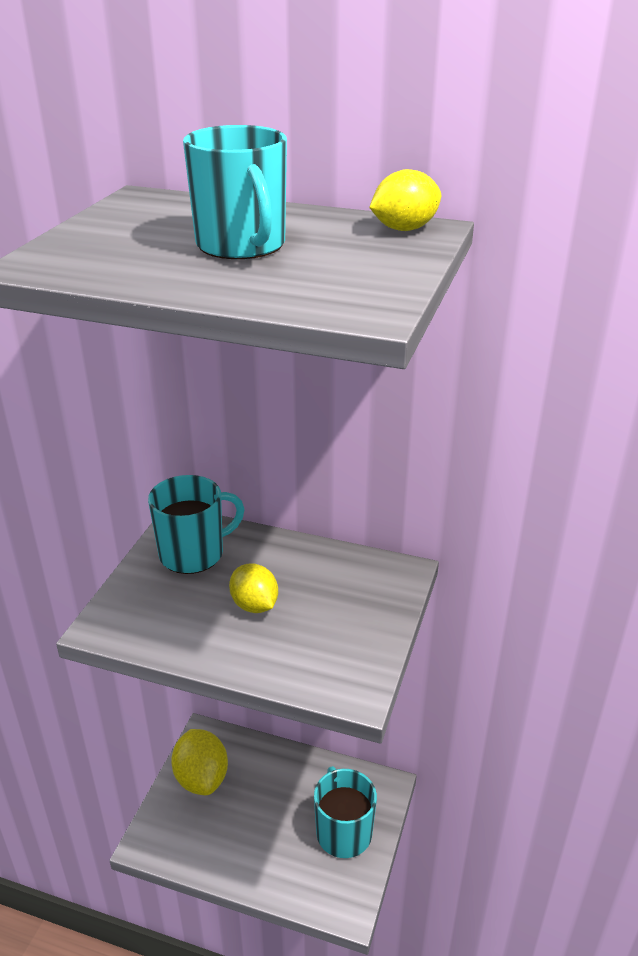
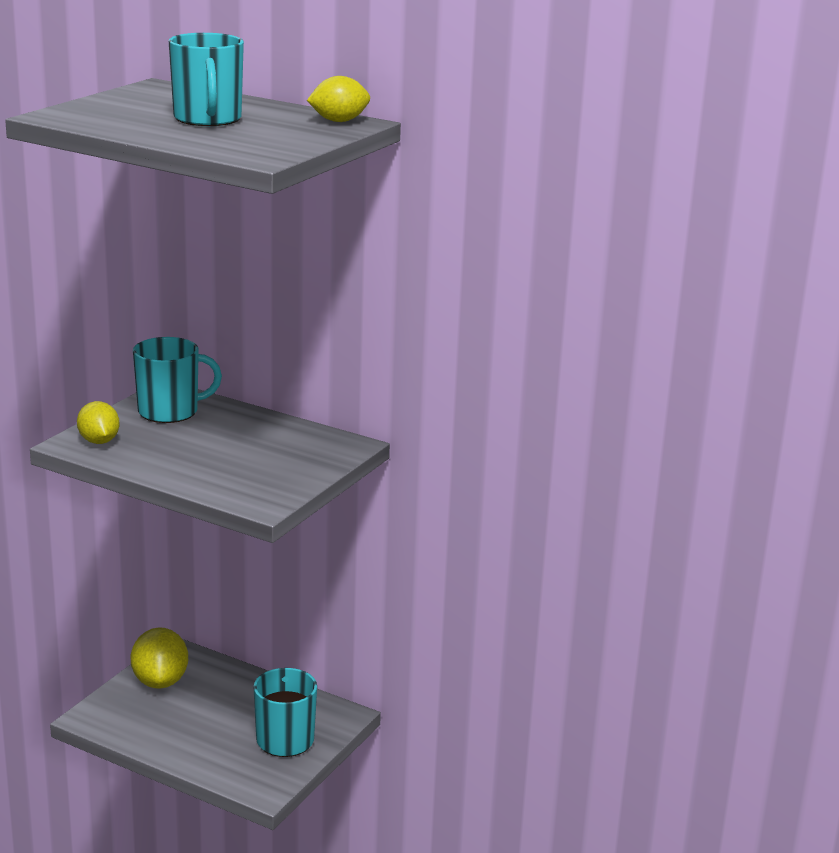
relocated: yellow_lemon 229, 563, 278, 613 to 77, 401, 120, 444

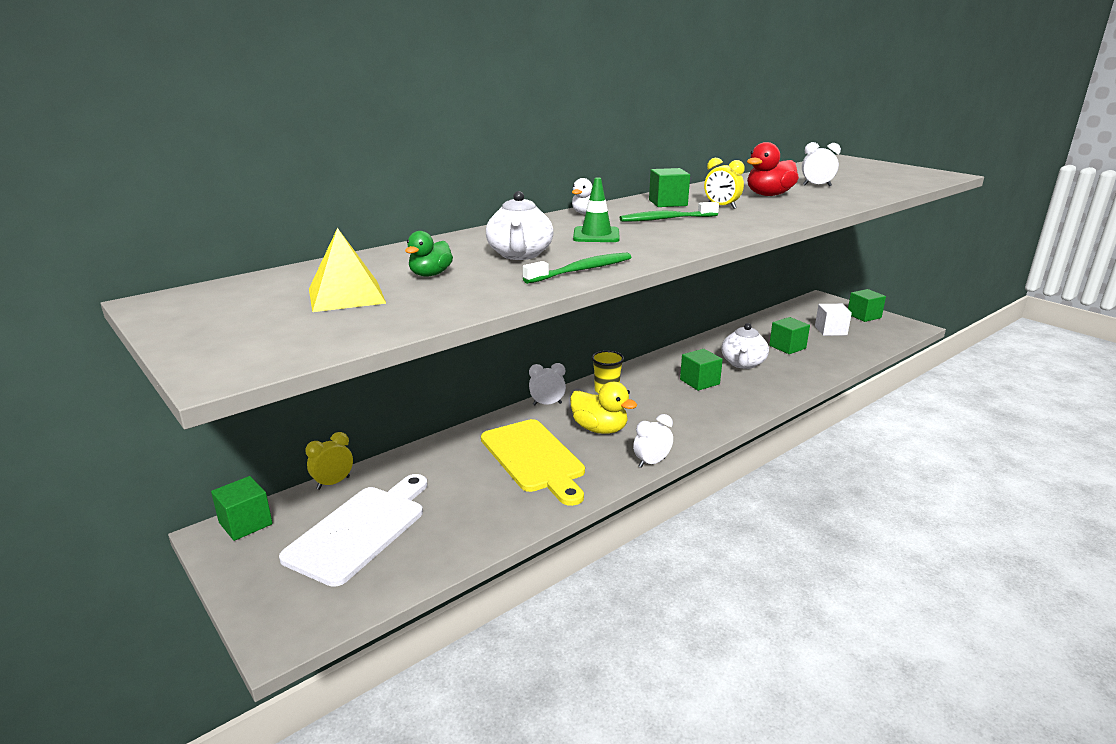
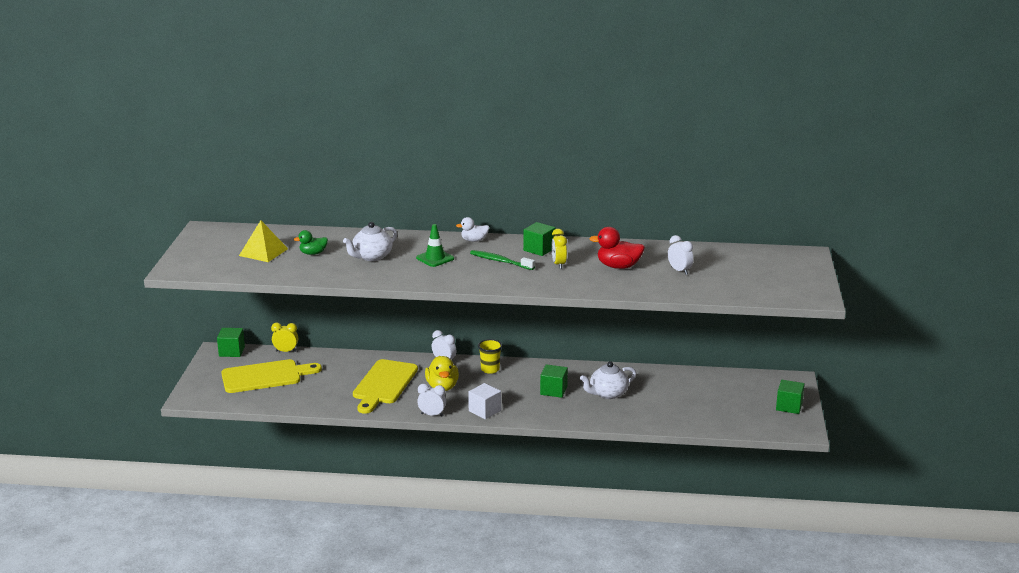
missing: green_toothbrush 523, 253, 631, 284; green_cube 769, 317, 810, 354
relocated: white_cube 815, 304, 852, 336 to 468, 383, 501, 419
colour: white_cutting_board 279, 474, 428, 587 to yellow_cutting_board 221, 359, 322, 393

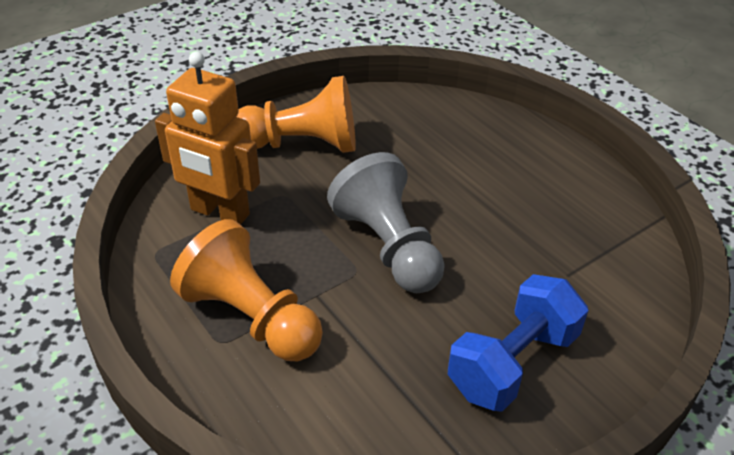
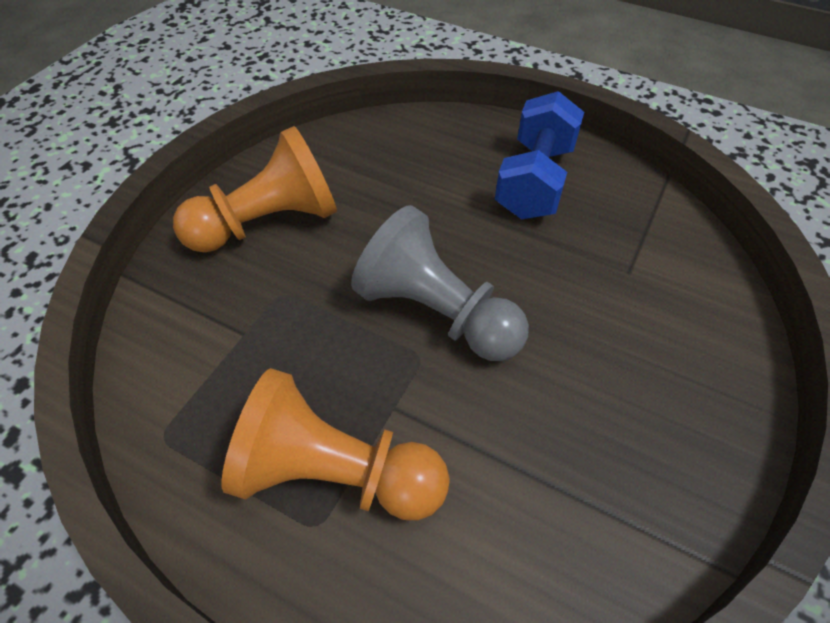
missing: orange_robot 155, 52, 260, 225
relocated: blue_dumbbell 448, 274, 589, 412 to 495, 91, 584, 219

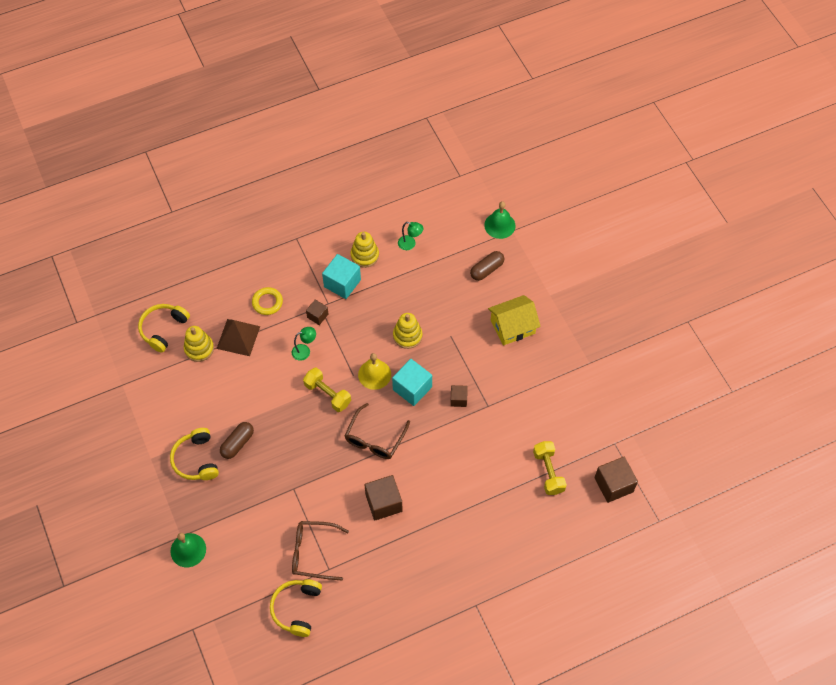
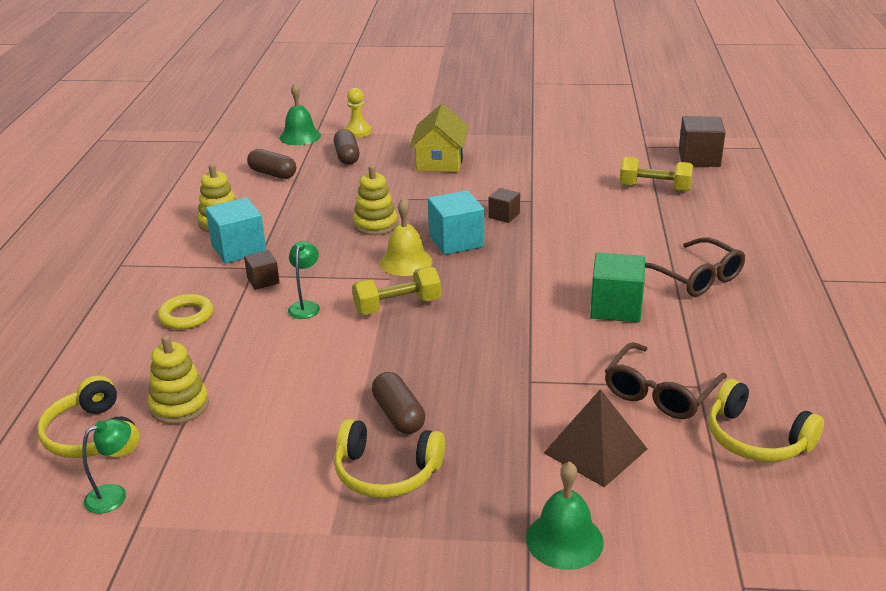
appeared: brown_capsule 247, 149, 296, 179; yellow_pawn 344, 88, 371, 138
relocated: brown_pyramid 217, 319, 260, 356 to 544, 389, 647, 487; brown_glasses 345, 403, 410, 459 to 645, 237, 745, 297; green_lamp 398, 222, 423, 250 to 82, 419, 131, 514
colour: brown_cube 364, 475, 403, 520 to green_cube 590, 252, 645, 322

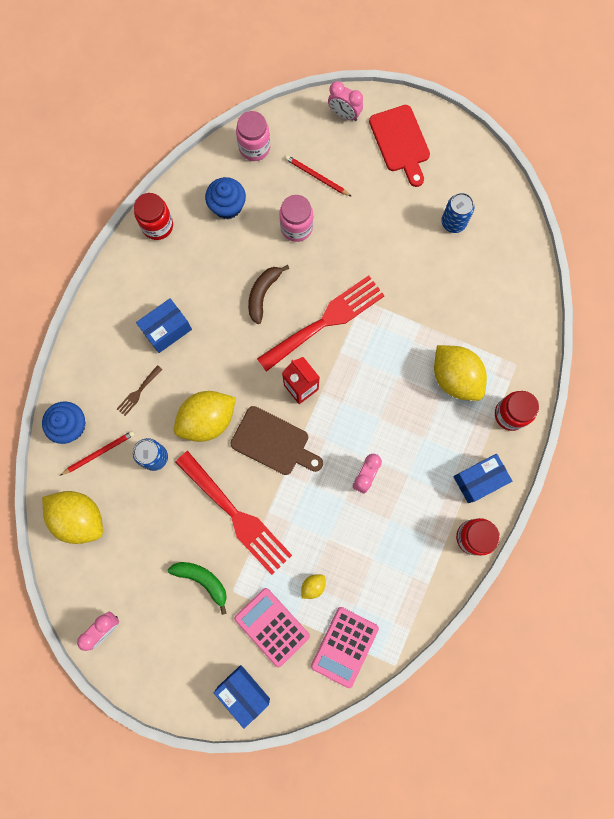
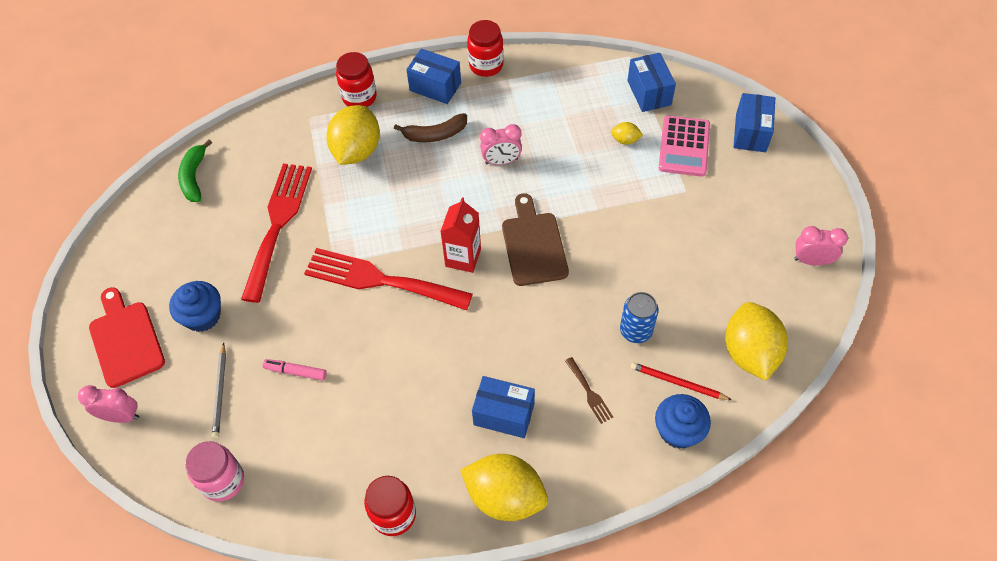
missing: blue_can 441, 193, 475, 233
relocated: green_banana 168, 562, 227, 615 to 178, 139, 212, 202; yellow_lemon 174, 391, 236, 442 to 460, 454, 548, 521; red_fork 175, 451, 292, 575 to 241, 163, 312, 303; blue_cupcake 205, 177, 246, 219 to 169, 281, 221, 332; brown_banana 248, 265, 289, 324 to 394, 113, 467, 142
exchanged: pink_jar 279, 195, 313, 242 to pink_marker 263, 359, 327, 381; pink_calculator 311, 607, 379, 688 to blue_box 627, 53, 676, 112
colour: red_pencil 285, 155, 352, 197 to grey_pencil 212, 343, 226, 439
spun: brown_fork 117, 365, 162, 416 = 565, 357, 613, 424 60 degrees clockwise; pink_clock 328, 81, 363, 121 = 78, 385, 139, 423 75 degrees counterclockwise; red_cutting_board 369, 105, 430, 187 = 89, 287, 165, 388 60 degrees counterclockwise

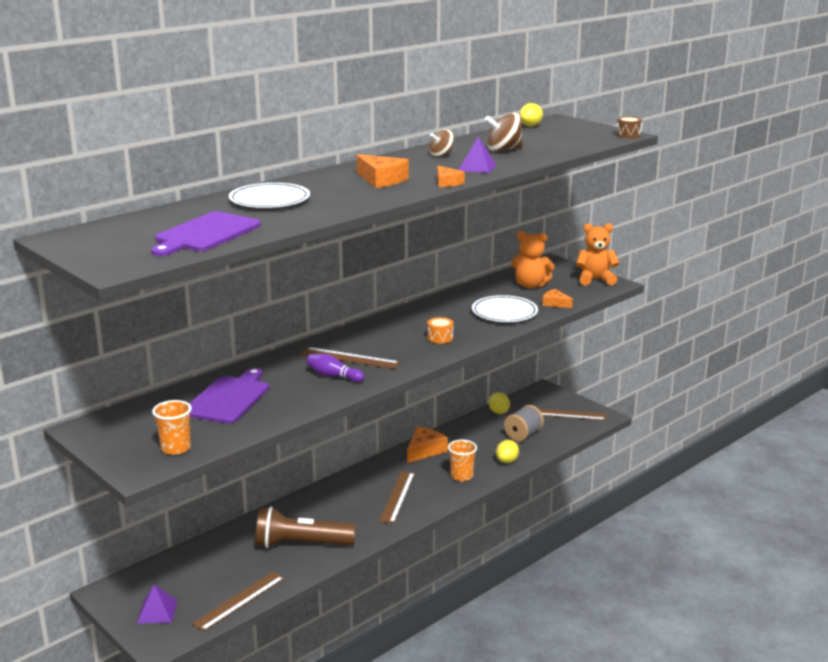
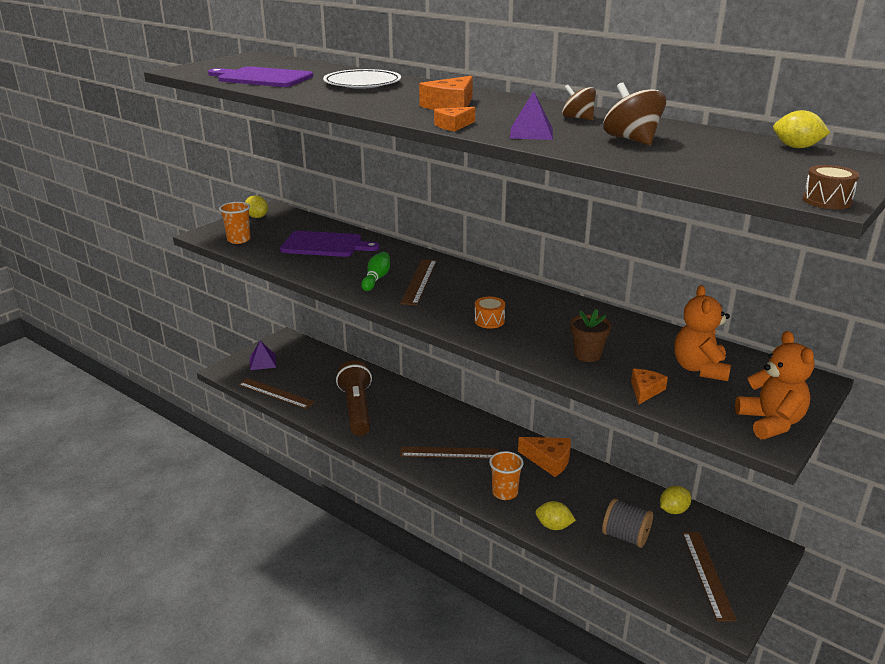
appeared: yellow_lemon 245, 195, 268, 218
exchanged: white_plate 472, 295, 538, 322 to brown_flower_pot 570, 309, 611, 362
colour: purple_bowling_pin 307, 354, 365, 382 to green_bowling_pin 361, 252, 390, 291

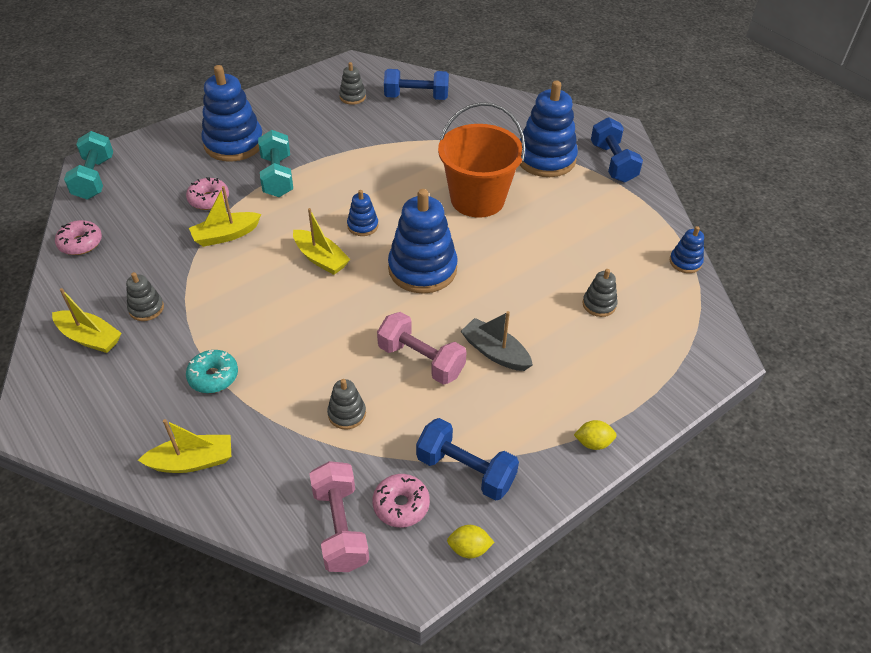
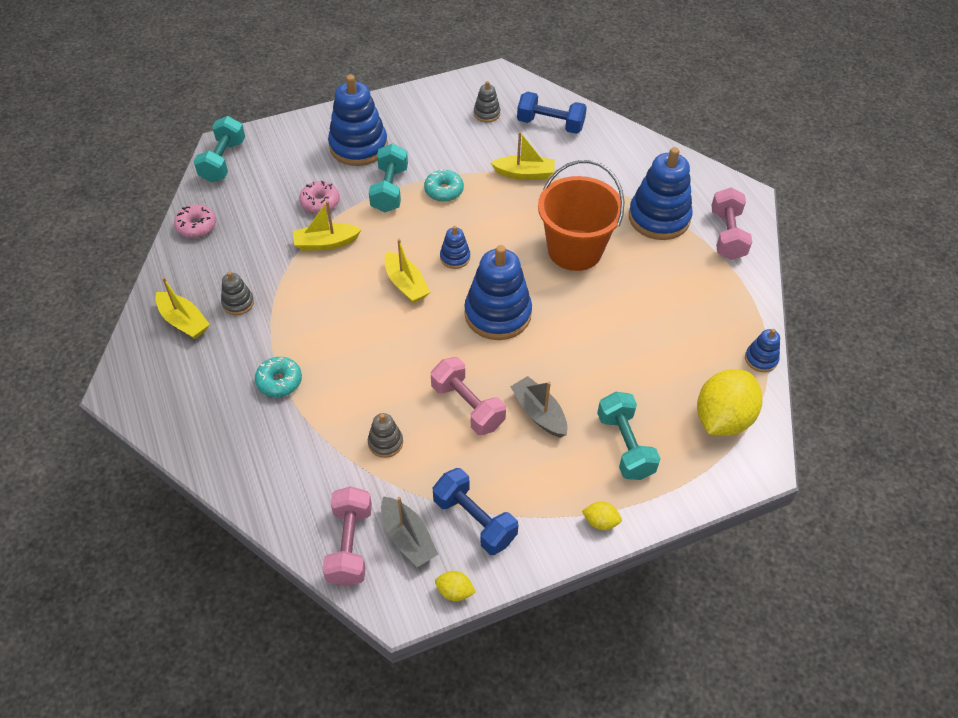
missing: grey_stacking_toy 583, 269, 618, 317
appeared: turquoise_donut 424, 169, 464, 201; turquoise_dumbbell 597, 392, 660, 480; yellow_lemon 697, 369, 762, 436
relocated: yellow_boat 138, 419, 231, 473 to 491, 132, 555, 180
exchanged: pink_donut 372, 474, 430, 528 to grey_boat 381, 496, 439, 567
colour: blue_dumbbell 591, 117, 643, 183 to pink_dumbbell 711, 187, 752, 260

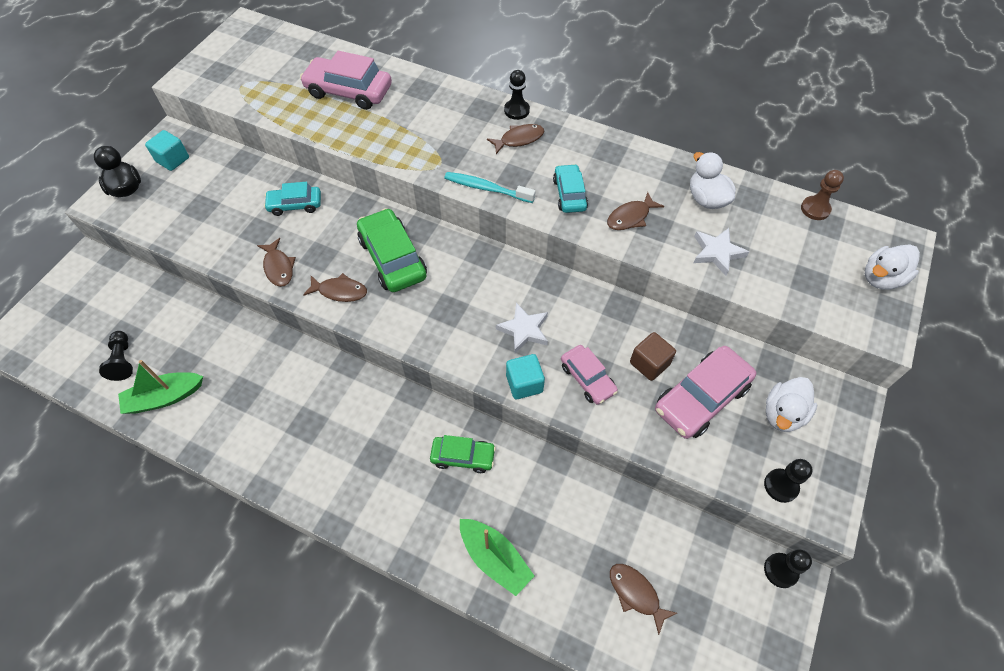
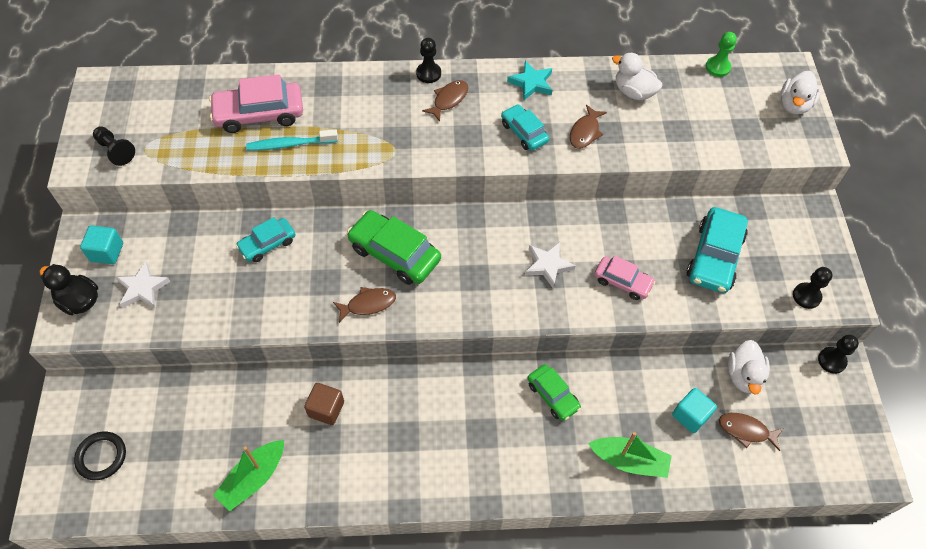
missing: brown_fish 257, 238, 296, 287
appeared: black_ring 74, 432, 126, 480; turquoise_star 507, 61, 552, 100
relocated: black_pawn 99, 331, 133, 381 to 93, 126, 135, 166; turquoise_toothbrush 444, 172, 535, 203 to 246, 129, 338, 151; turquoise_cube 506, 354, 545, 399 to 672, 388, 717, 433; brown_cube 630, 332, 676, 381 to 304, 383, 344, 425; white_star 694, 228, 749, 276 to 116, 261, 171, 308; white_duck 766, 377, 817, 432 to 728, 340, 770, 395
colour: pink_car 655, 346, 756, 439 to turquoise_car 687, 207, 748, 293; brown_pawn 801, 170, 844, 220 to green_pawn 705, 32, 737, 77
spun: green_car 430, 435, 496, 473 = 527, 364, 581, 421 75 degrees clockwise

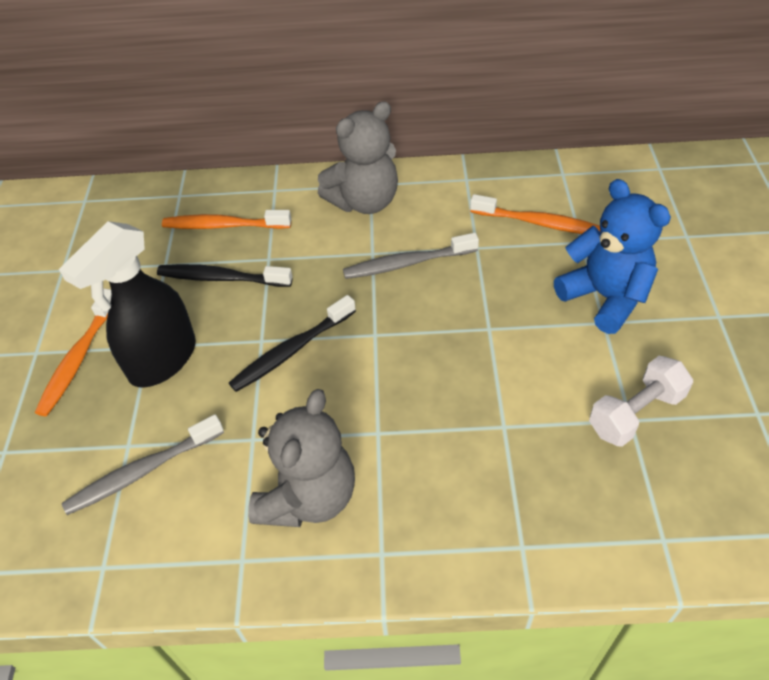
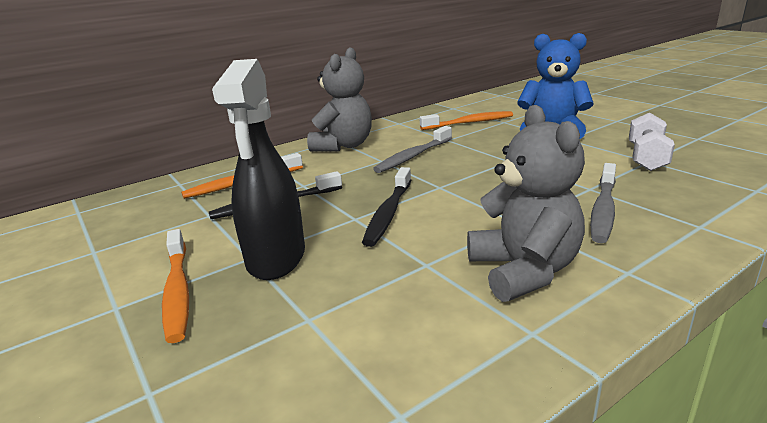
relocated: grey_toothbrush 62, 414, 224, 515 to 590, 163, 616, 243

